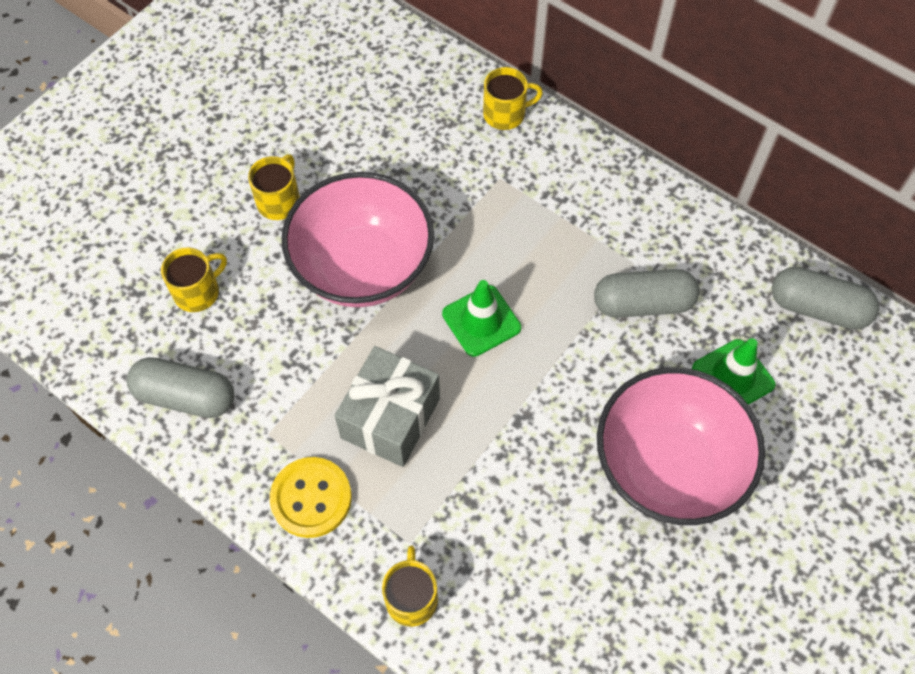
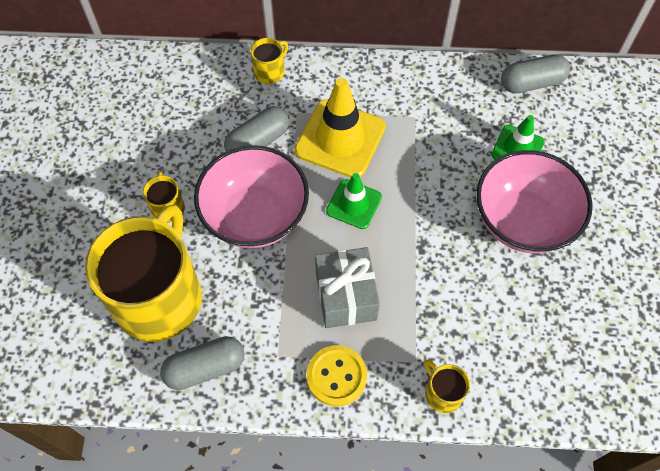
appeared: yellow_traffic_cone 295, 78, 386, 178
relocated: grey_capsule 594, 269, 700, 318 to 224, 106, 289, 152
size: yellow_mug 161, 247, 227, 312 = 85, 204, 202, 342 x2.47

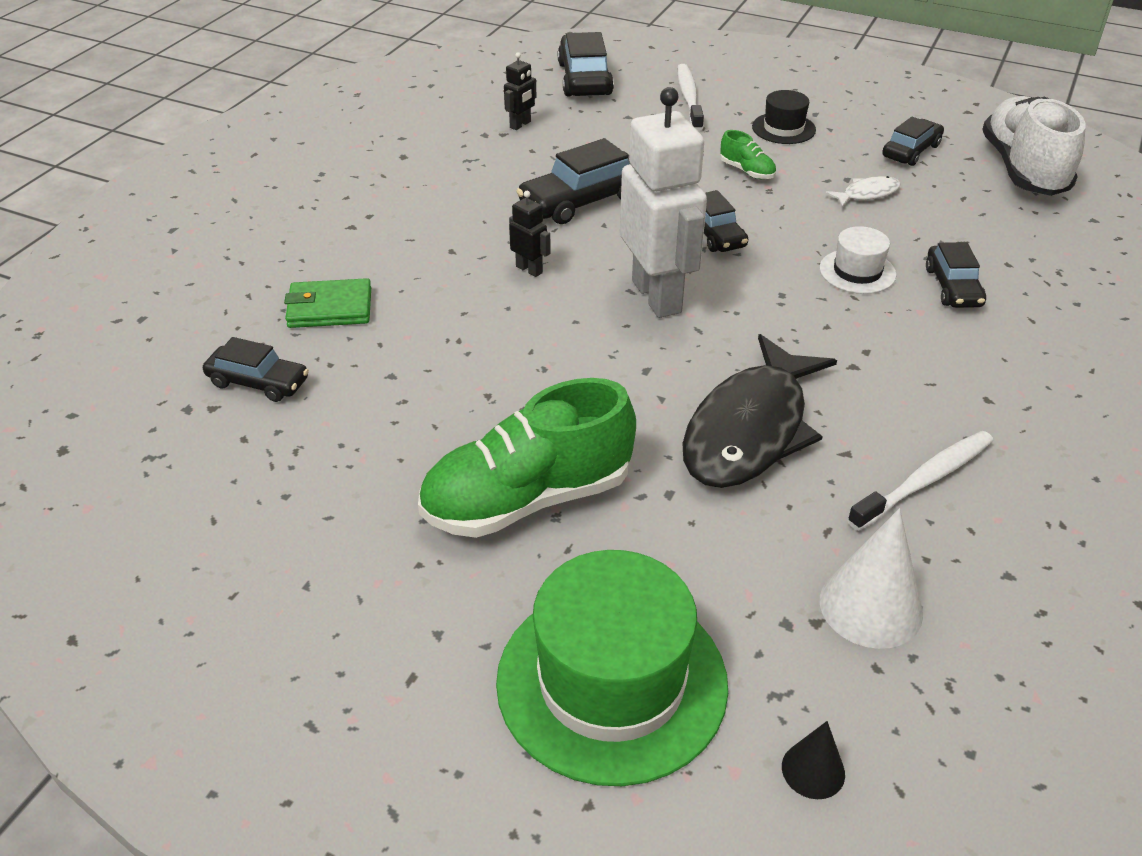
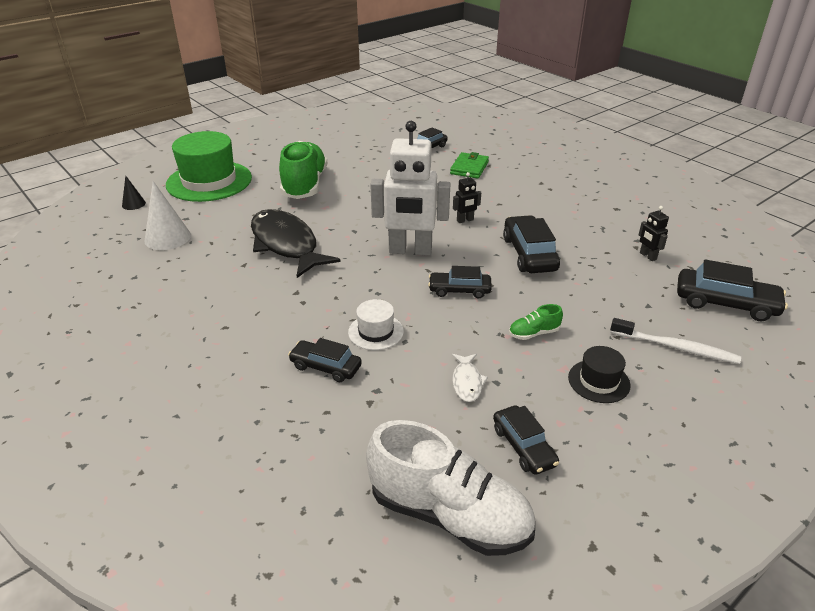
missing: white_toothbrush 848, 431, 993, 531

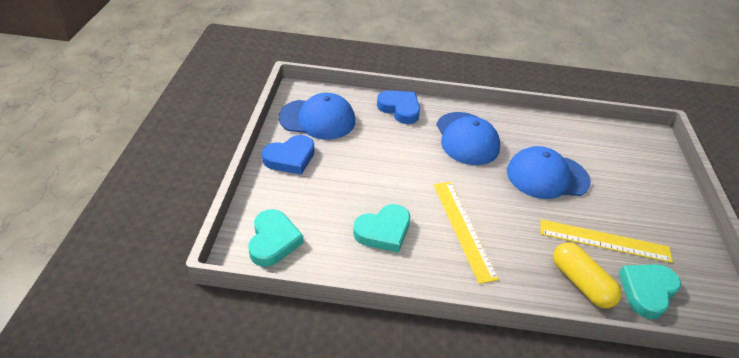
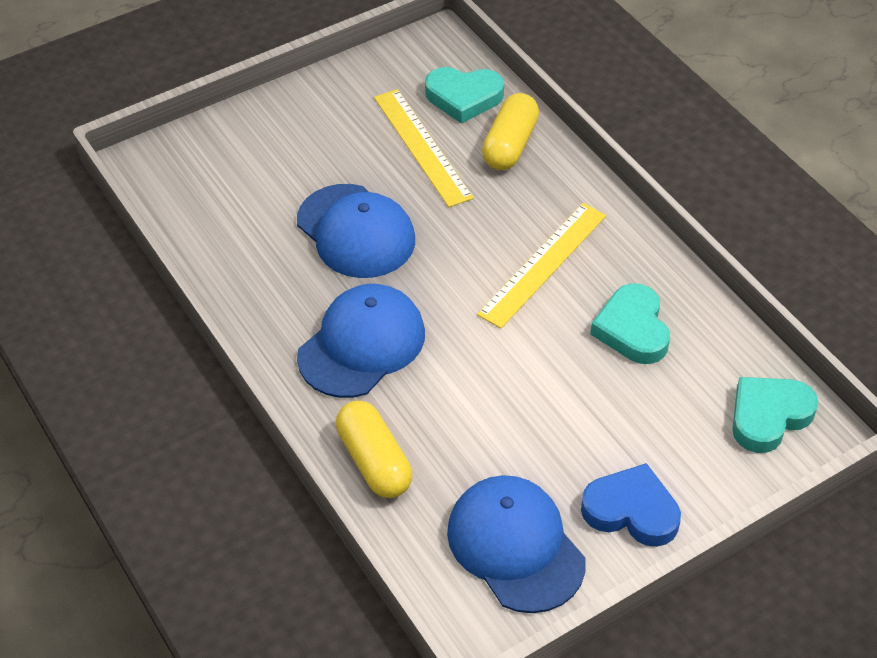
exchanged: blue_heart 377, 90, 420, 124 to yellow_capsule 336, 401, 412, 498
spun: turquoise_heart 353, 204, 410, 253 = 590, 283, 670, 364 120 degrees counterclockwise

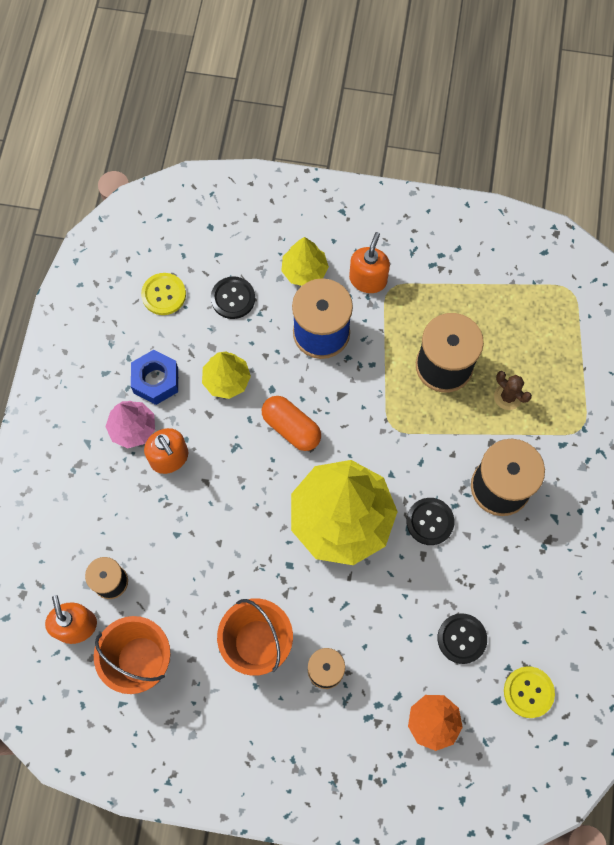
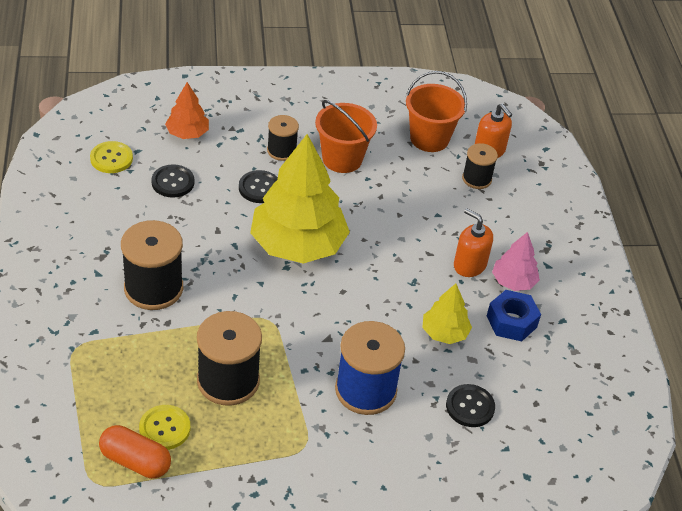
missing: yellow_tree 281, 237, 329, 286; orange_soap_dispenser 349, 232, 390, 293; brown_cactus 494, 371, 532, 410
relocated: yellow_button 141, 273, 186, 315 to 139, 405, 190, 450; orange_capsule 262, 396, 321, 451 to 99, 425, 171, 479; black_button 406, 498, 454, 545 to 239, 170, 278, 203

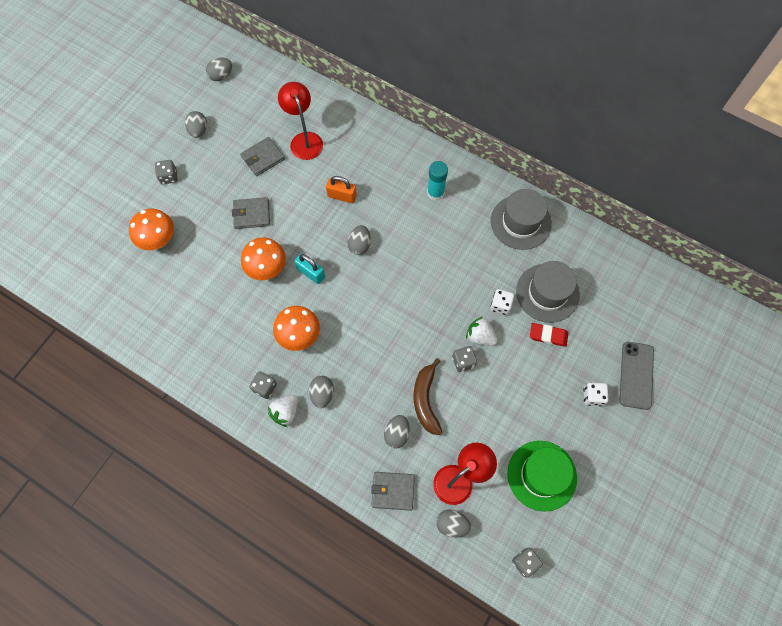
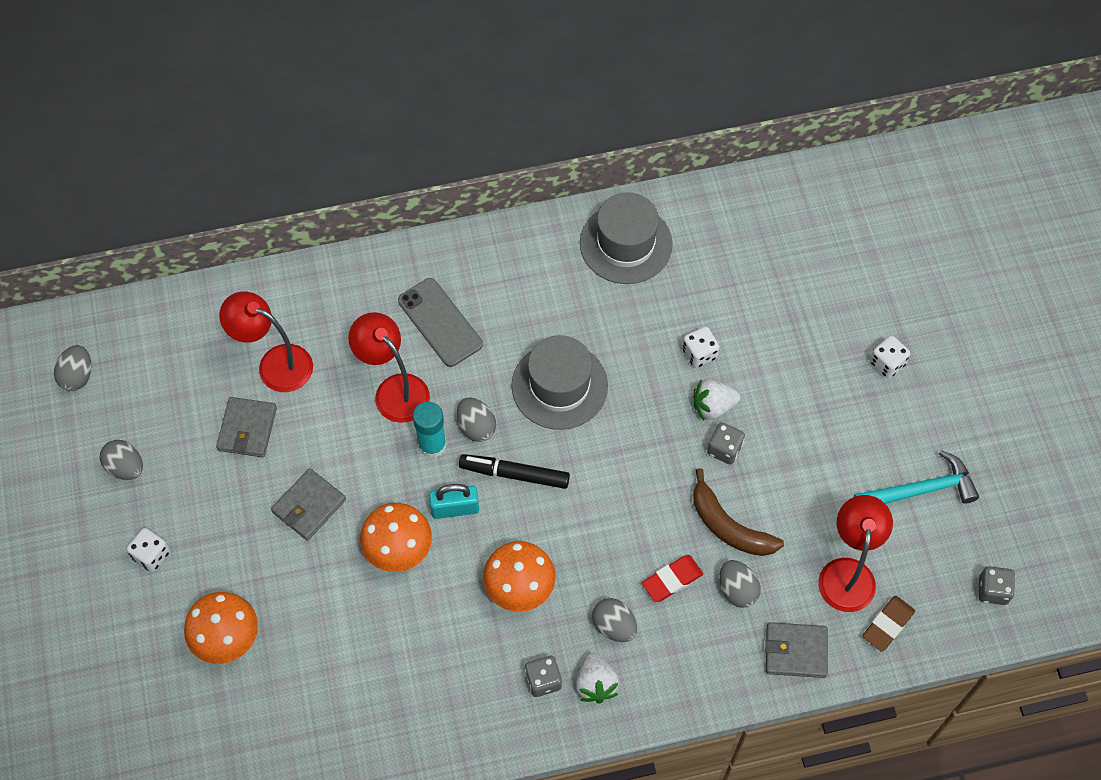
appeared: black_marker 459, 454, 570, 489
relocated: turquoise_glue_stick 427, 161, 448, 201 to 413, 402, 447, 458; grey_hat 516, 261, 580, 323 to 511, 335, 608, 430; red_eraser 530, 323, 568, 347 to 642, 555, 703, 602; grey_phone 619, 342, 654, 410 to 398, 278, 483, 367
exchanged: orange_padlock 326, 176, 357, 203 to red_lamp 348, 312, 430, 423; grey_egg 436, 510, 471, 538 to brown_eraser 862, 596, 915, 652; green_hat 507, 441, 577, 512 to turquoise_hammer 854, 450, 979, 504
colour: grey_dice 155, 160, 178, 184 to white_dice 127, 528, 170, 572
spun: grey_wallet 371, 472, 415, 511 = 765, 622, 828, 678 45 degrees clockwise

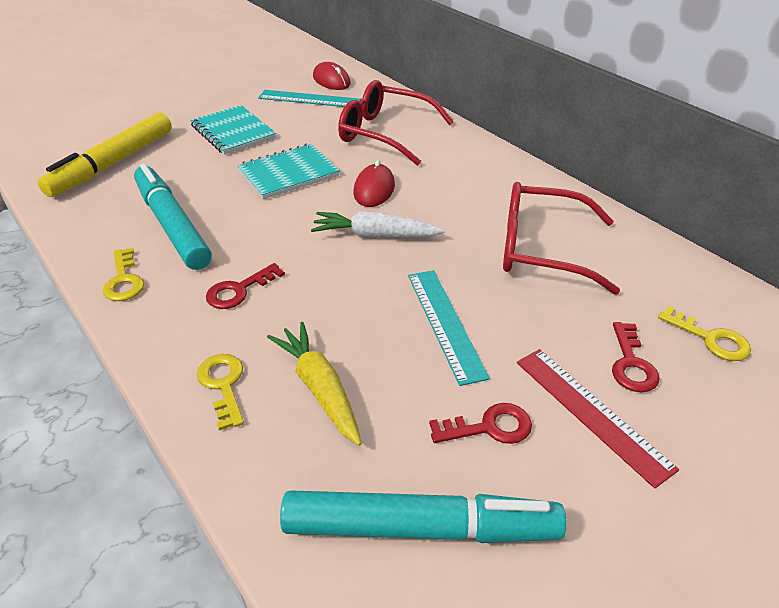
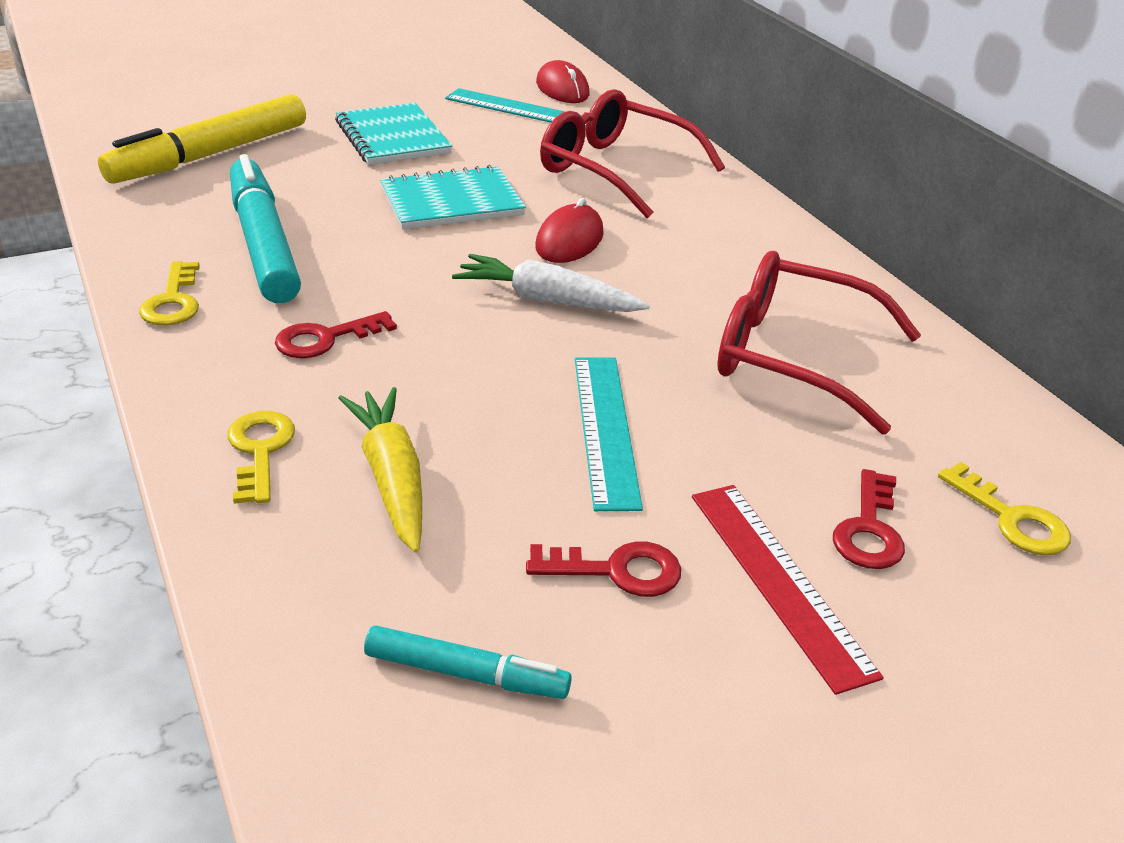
size: turquoise_marker 280, 490, 567, 543 = 364, 625, 572, 699 x0.52

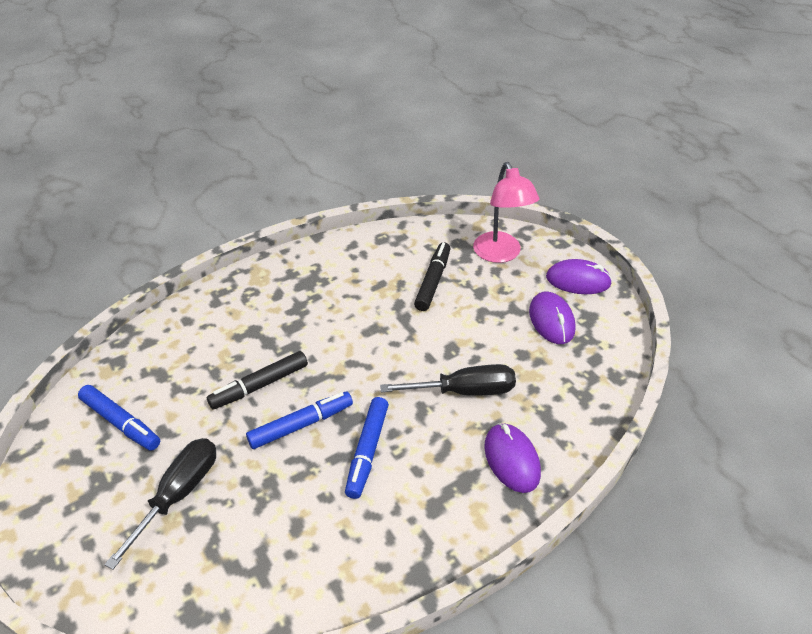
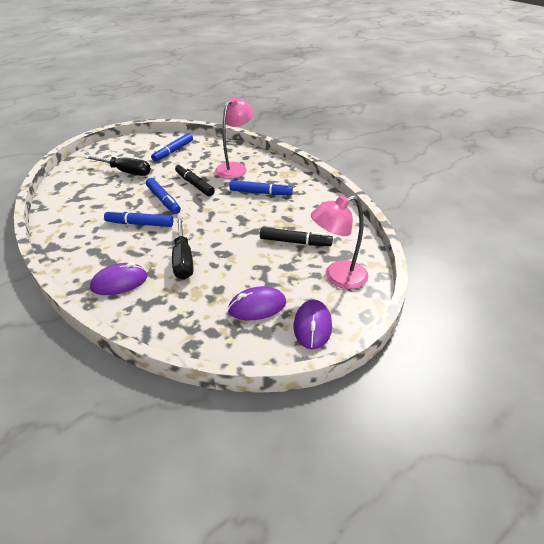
appeared: pink_lamp 215, 97, 253, 179; blue_marker 229, 180, 293, 195

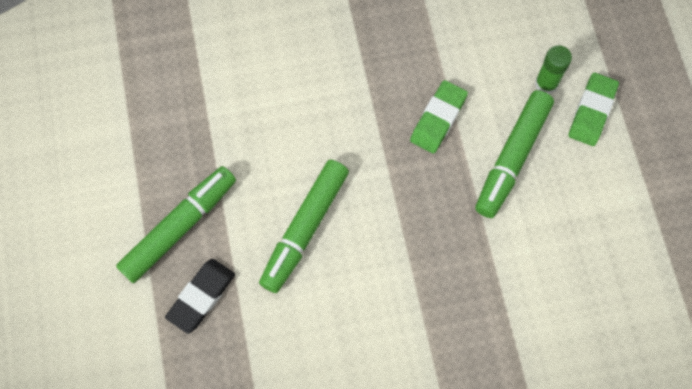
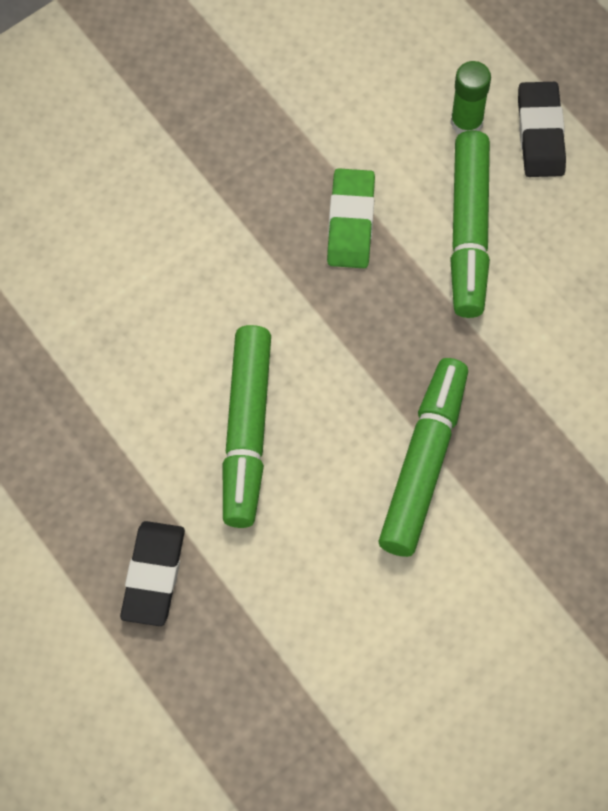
relocated: green_marker 116, 166, 236, 283 to 379, 358, 468, 557
colour: green_eraser 568, 72, 619, 146 to black_eraser 518, 82, 566, 177

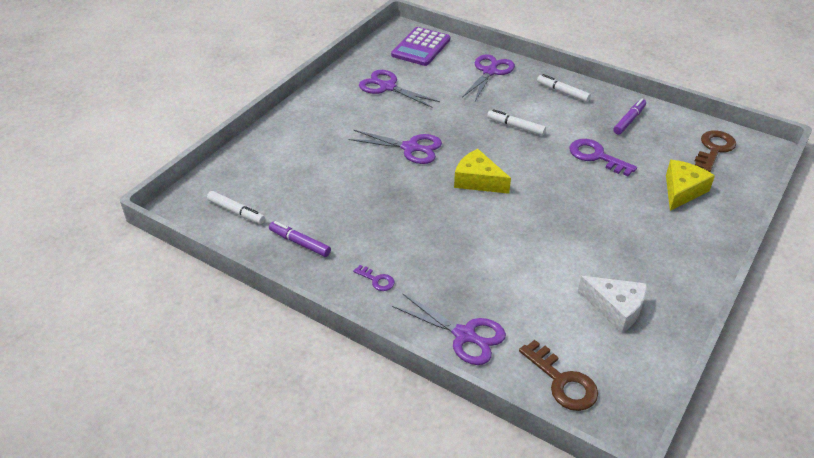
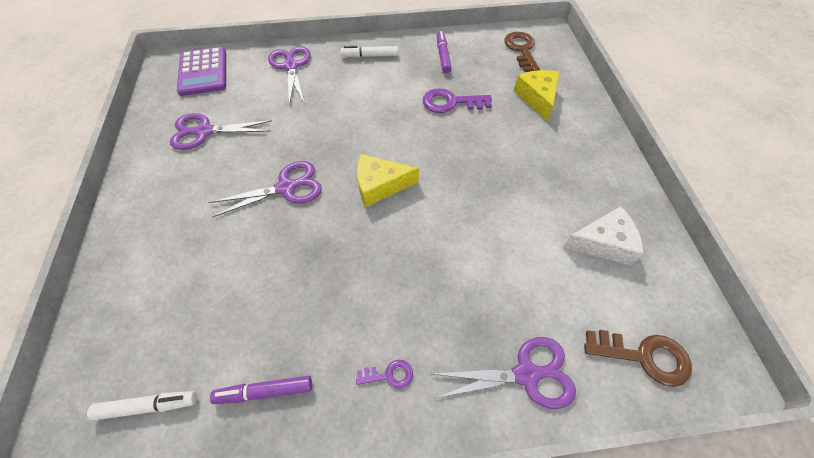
missing: white_marker 487, 109, 546, 136

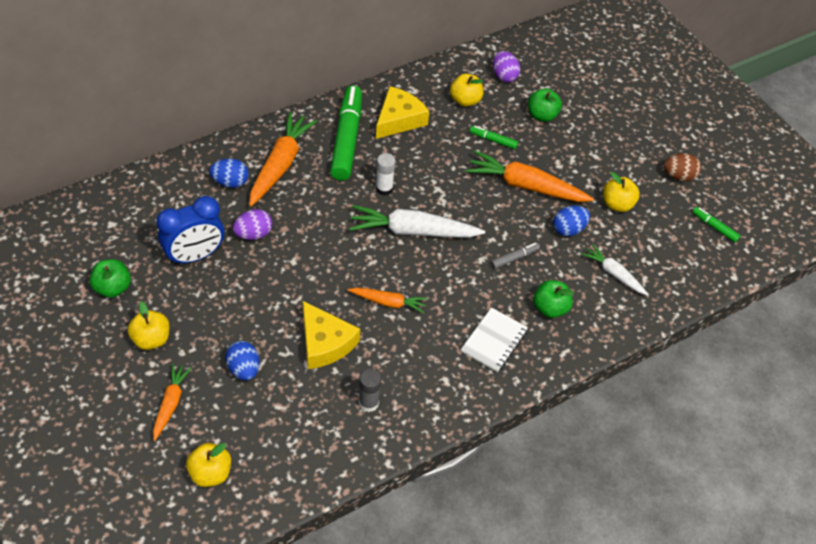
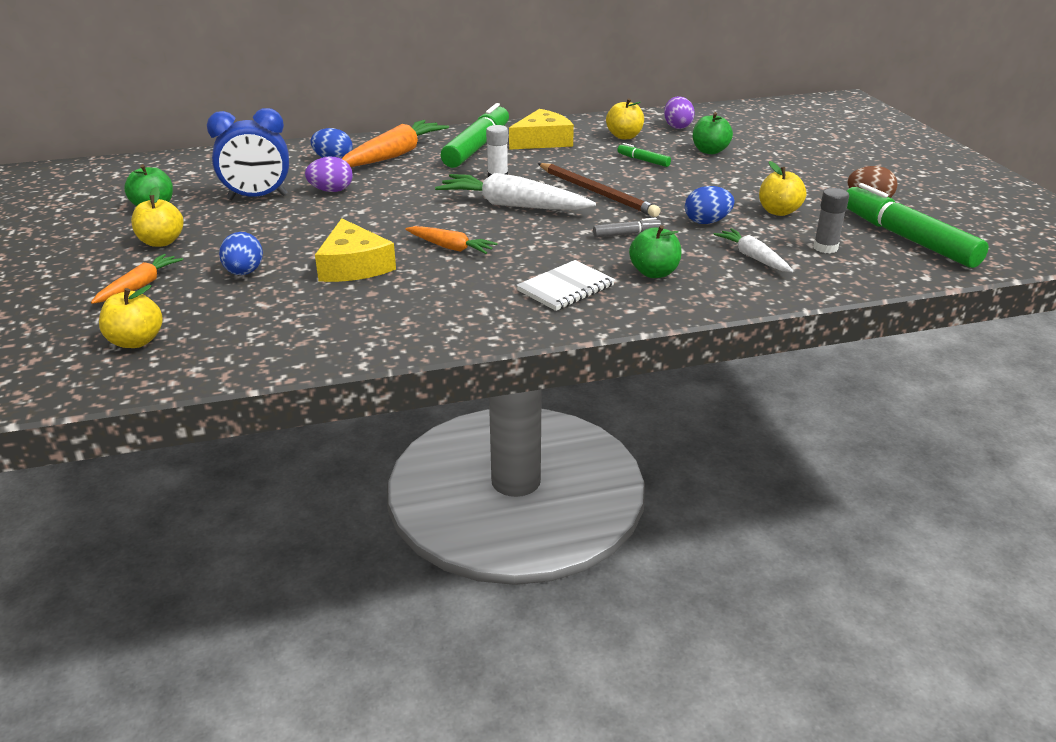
missing: orange_carrot 466, 150, 594, 202
appeared: brown_pencil 538, 163, 660, 217
relocated: grey_glue_stick 359, 369, 381, 412 to 813, 188, 849, 253
size: green_marker 693, 207, 740, 242 = 847, 183, 989, 268 x2.30

